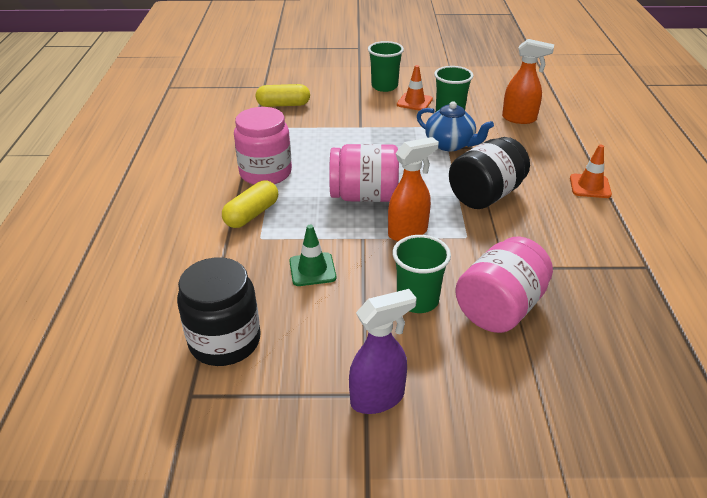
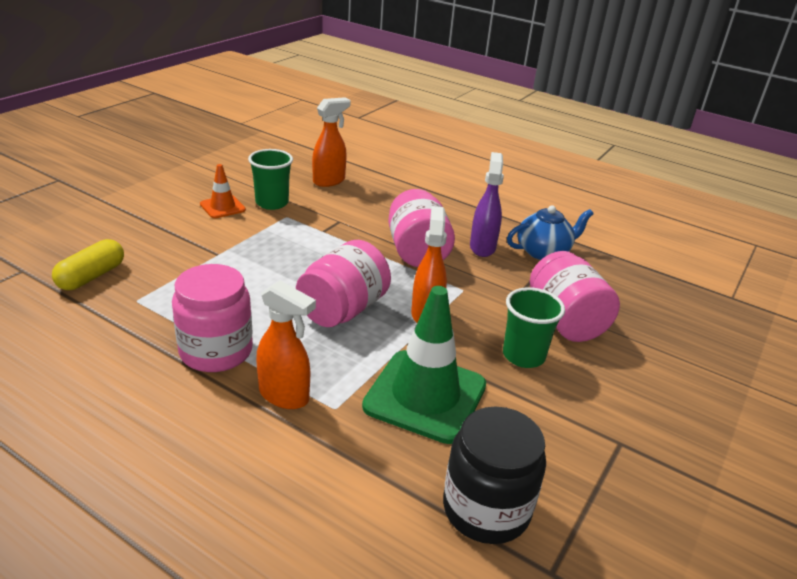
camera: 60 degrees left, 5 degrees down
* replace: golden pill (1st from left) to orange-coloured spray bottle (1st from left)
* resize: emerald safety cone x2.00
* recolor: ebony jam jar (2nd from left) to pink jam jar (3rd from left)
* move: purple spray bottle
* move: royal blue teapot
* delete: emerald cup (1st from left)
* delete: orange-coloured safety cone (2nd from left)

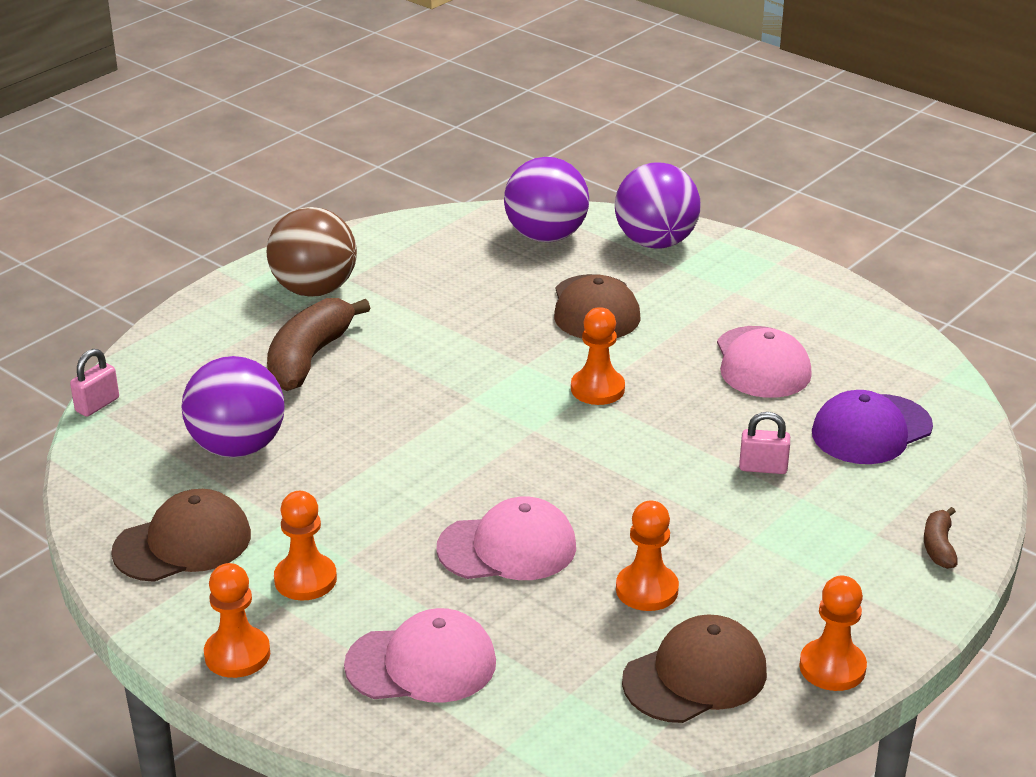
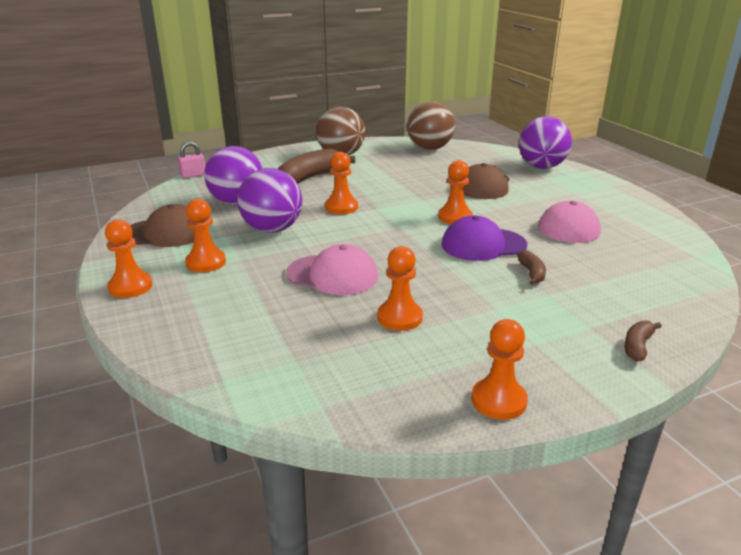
camera: 25 degrees right, 5 degrees down
* move: purple play ball (2nd from left)
* insert: orange-coloured chess pawn (3rd from left)
* insert: dark brown play ball (2nd from left)
* move: purple baseball cap
* replace: pink lock (2nd from left) to dark brown banana (2nd from left)
* delete: pink baseball cap (1st from left)
* delete: dark brown baseball cap (3rd from left)

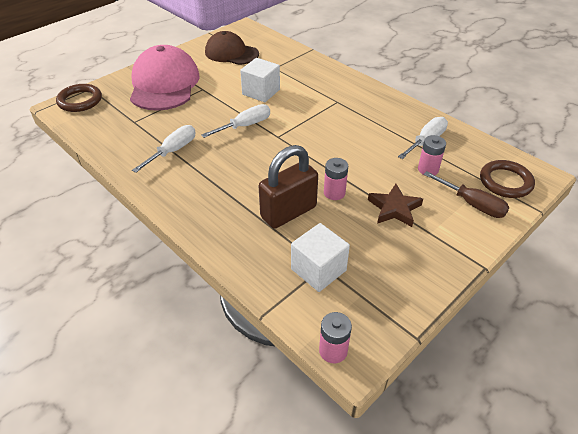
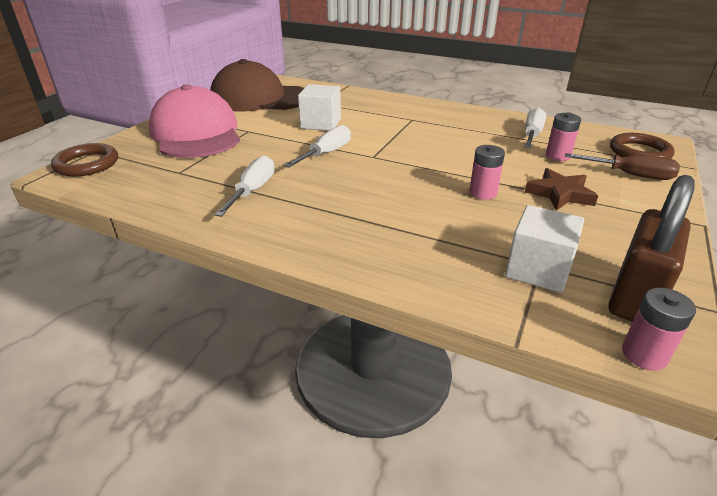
camera: 20 degrees left, 10 degrees down
* resize: dark brown baseball cap x1.52
* move: dark brown lock

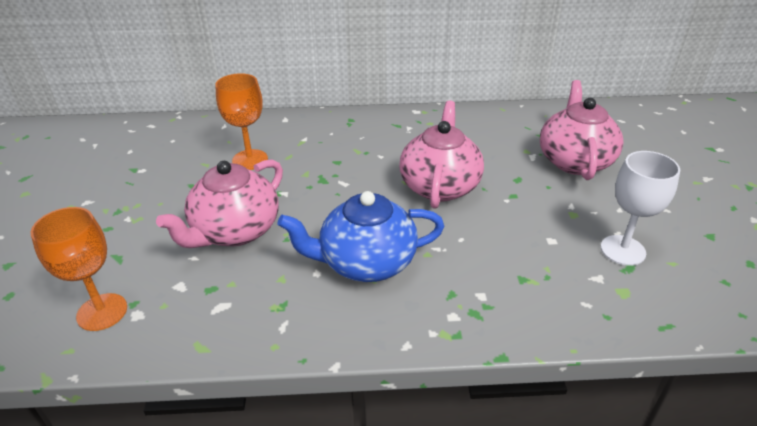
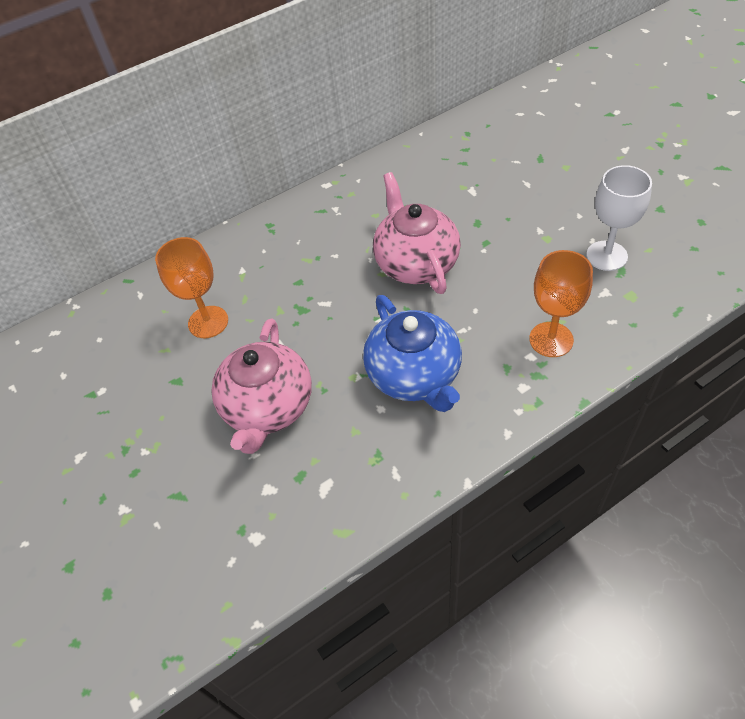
camera: 25 degrees left, 15 degrees up
* rotate: royal blue teapot 75 degrees counterclockwise
* move: orange-coloured wine glass (1st from left in the first image) to orange-coloured wine glass (2nd from left)
* delete: pink teapot (3rd from left)

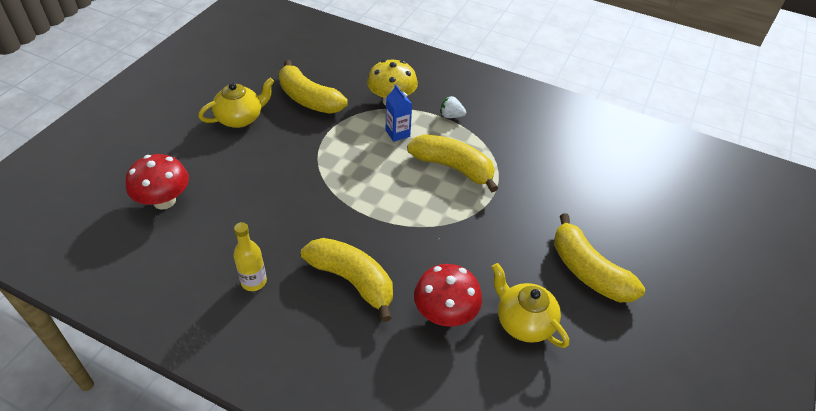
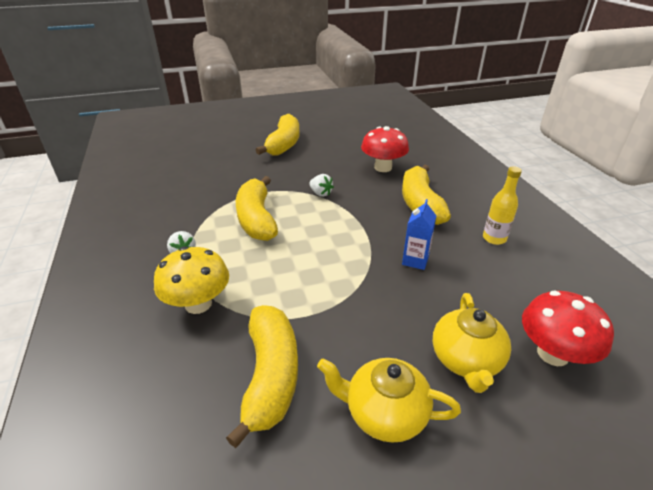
camera: 130 degrees left, 10 degrees down
* insert: snow-white toy strawberry (2nd from left)
* move: royal blue juice carton
* move: golden teapot (2nd from left)

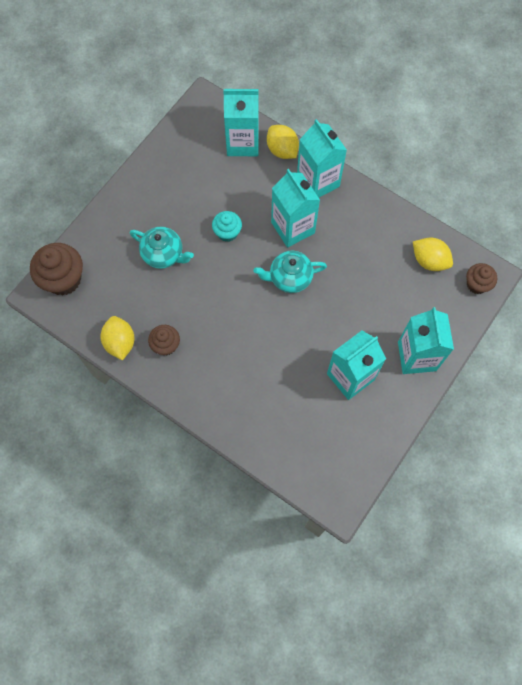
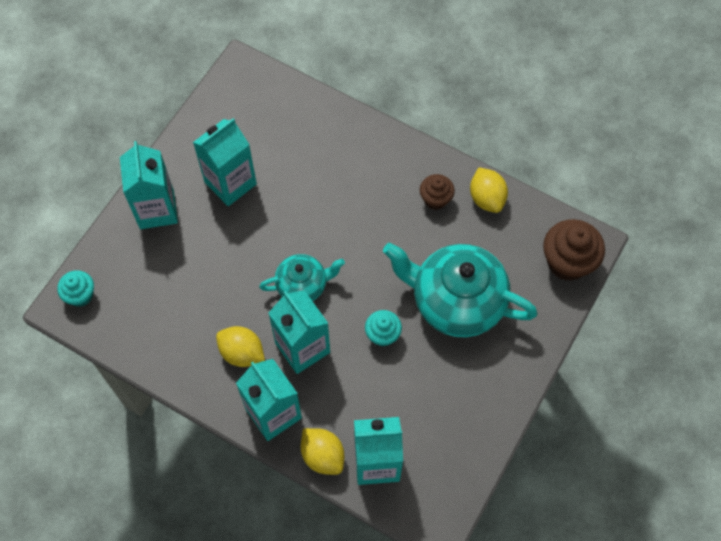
camera: 175 degrees right, 5 degrees down
* recolor: dark brown muffin (3rd from left) to aqua muffin (1st from left)
* move: golden toy lemon (3rd from left in the first image) to golden toy lemon (1st from left)
* resize: aqua teapot (1st from left in the first image) x1.82

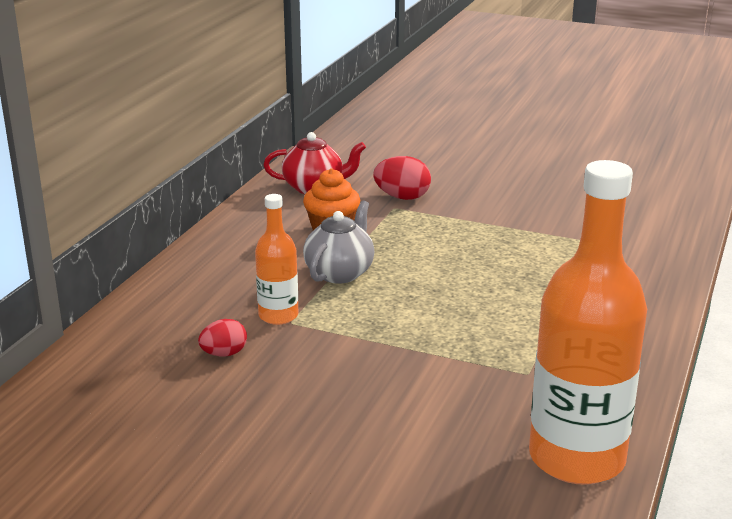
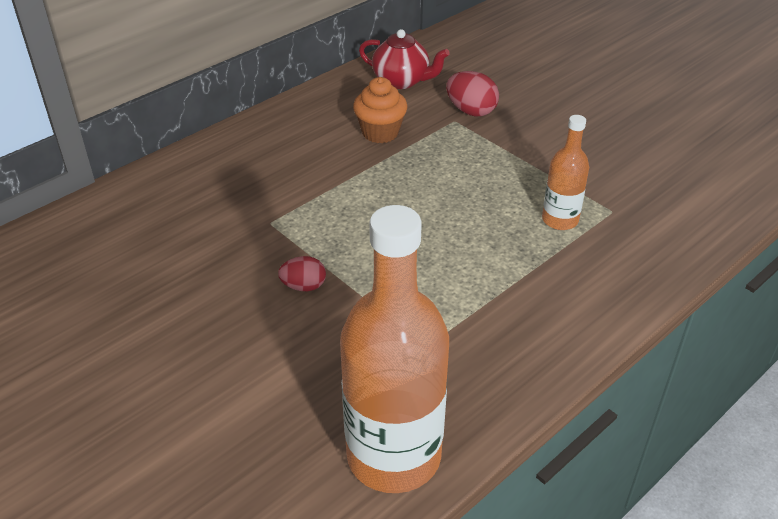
camera: 25 degrees right, 15 degrees up
* move: red toy egg (1st from left)
* move: orange-coloured flask (1st from left in the first image) to orange-coloured flask (2nd from left)
* delete: grey teapot

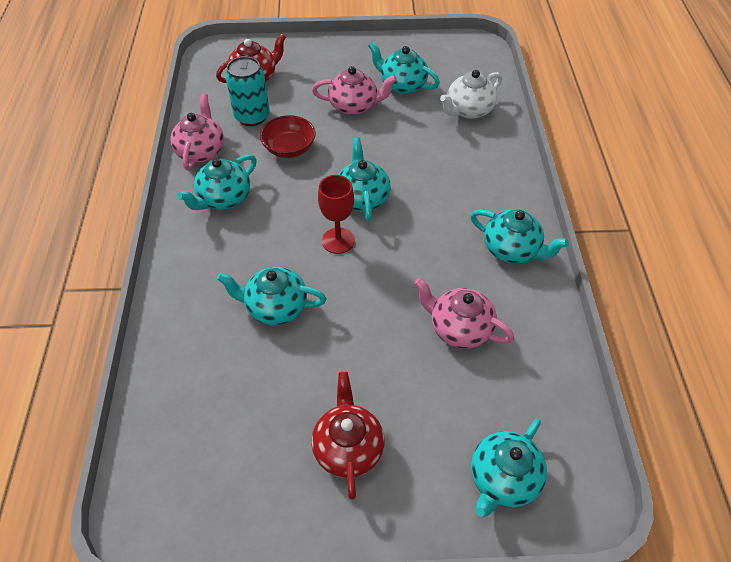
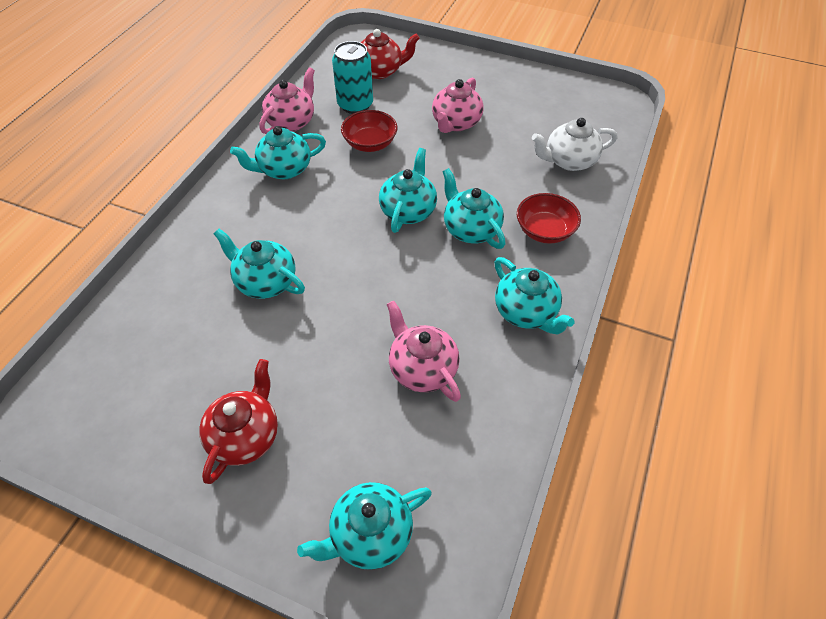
camera: 25 degrees right, 0 degrees up
* rotate: pink teapot (2nd from left in the first image) 90 degrees clockwise
* move: aqua teapot (4th from left in the first image) to aqua teapot (5th from left)
* insert: red bowl (2nd from left)
* delete: red wine glass

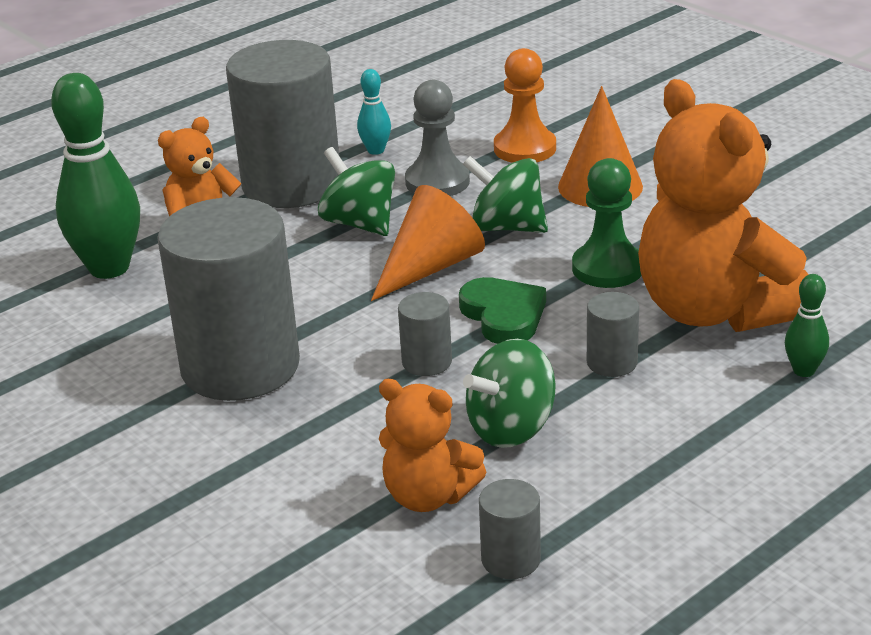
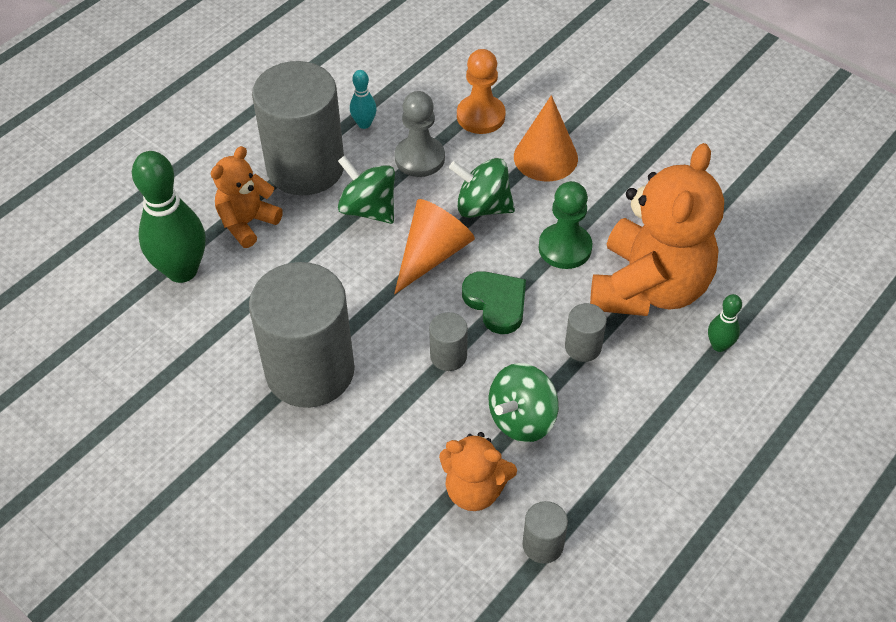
camera: 10 degrees left, 20 degrees up
* rotate: orange-coloured teddy (3rd from left) 120 degrees counterclockwise

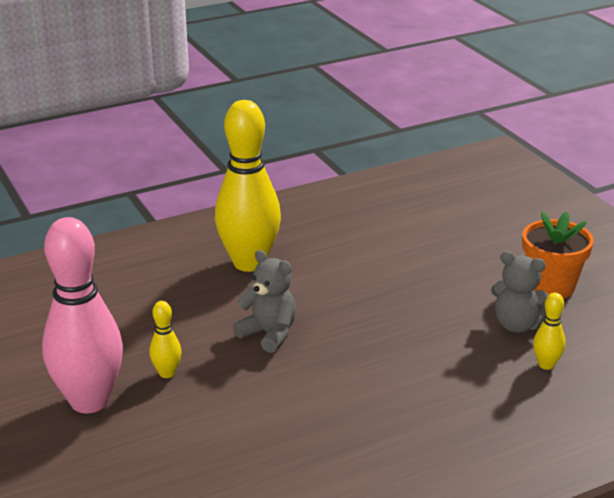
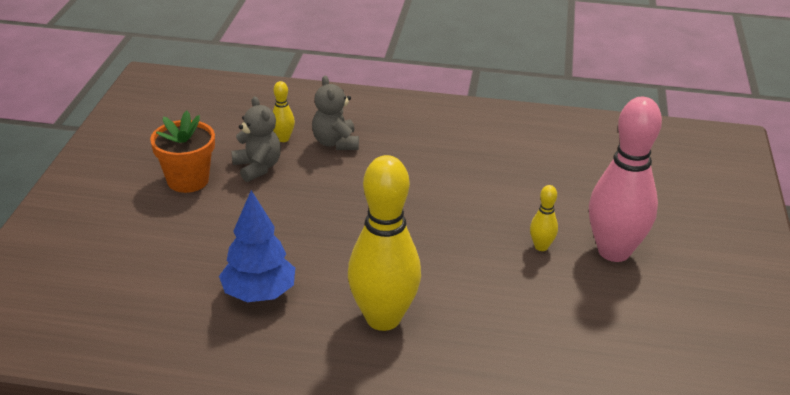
camera: 145 degrees left, 5 degrees up
* insert: royal blue tree
* move: grey teddy (1st from left in the first image) to grey teddy (2nd from left)

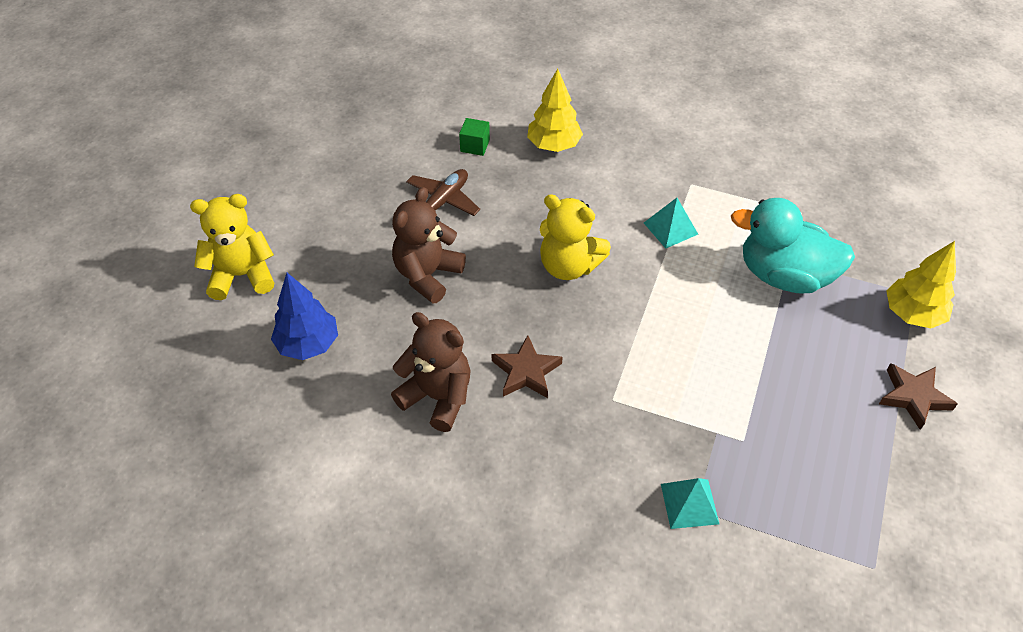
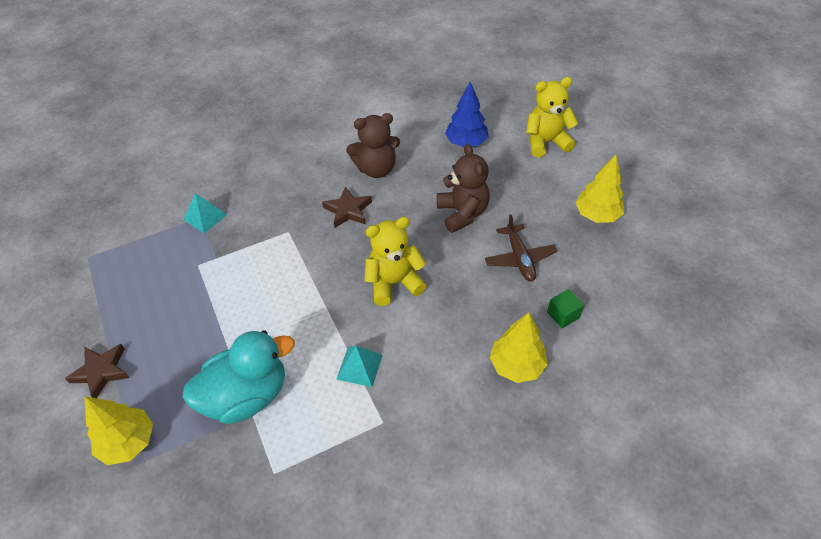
camera: 135 degrees right, 0 degrees up
* rotate: golden teddy (1st from left in the first image) 135 degrees counterclockwise
* insert: golden tree (3rd from left)

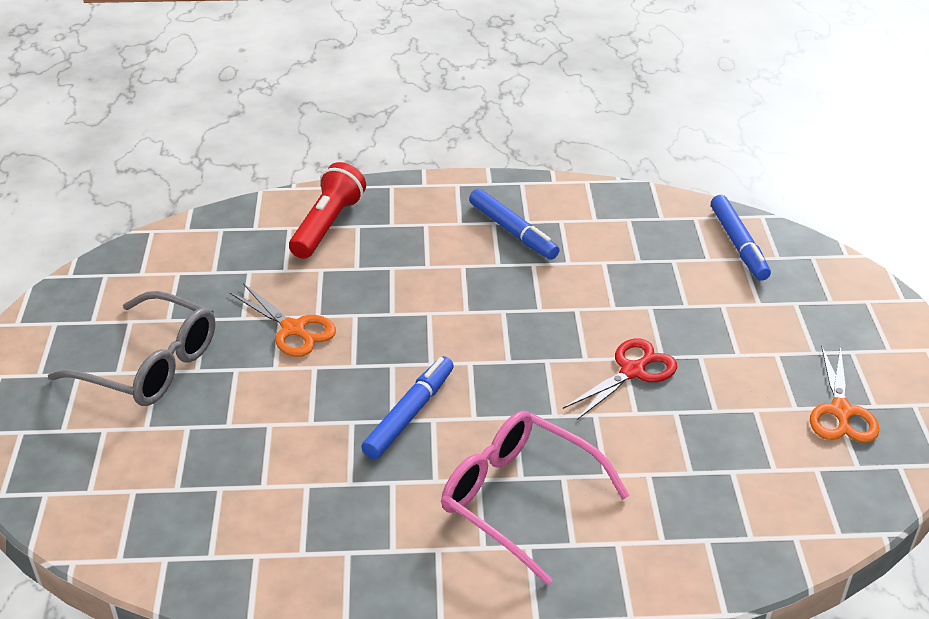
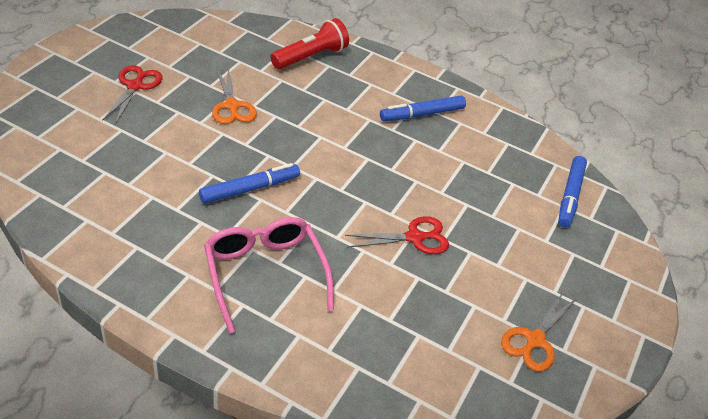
camera: 25 degrees right, 5 degrees up
* replace: grey eyeglasses to red pair of scissors (1st from left)
* rotate: royal blue marker (2nd from left) 75 degrees clockwise

